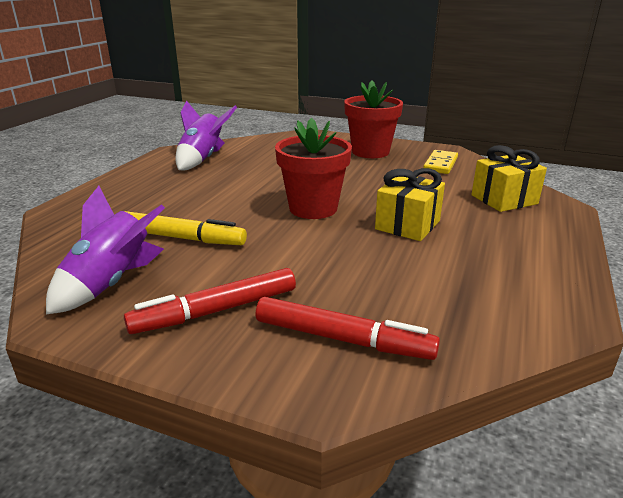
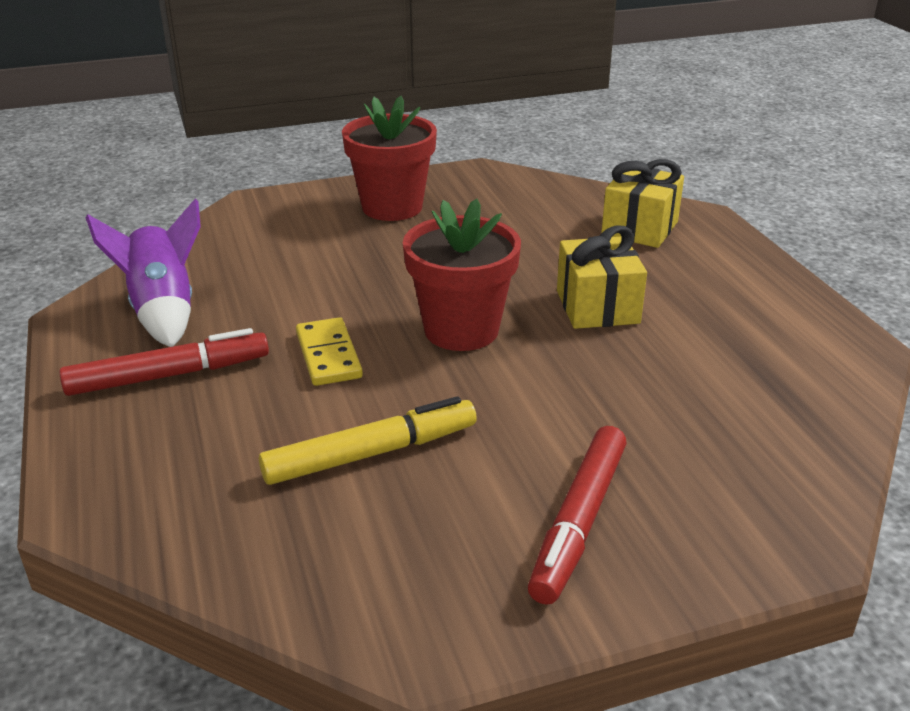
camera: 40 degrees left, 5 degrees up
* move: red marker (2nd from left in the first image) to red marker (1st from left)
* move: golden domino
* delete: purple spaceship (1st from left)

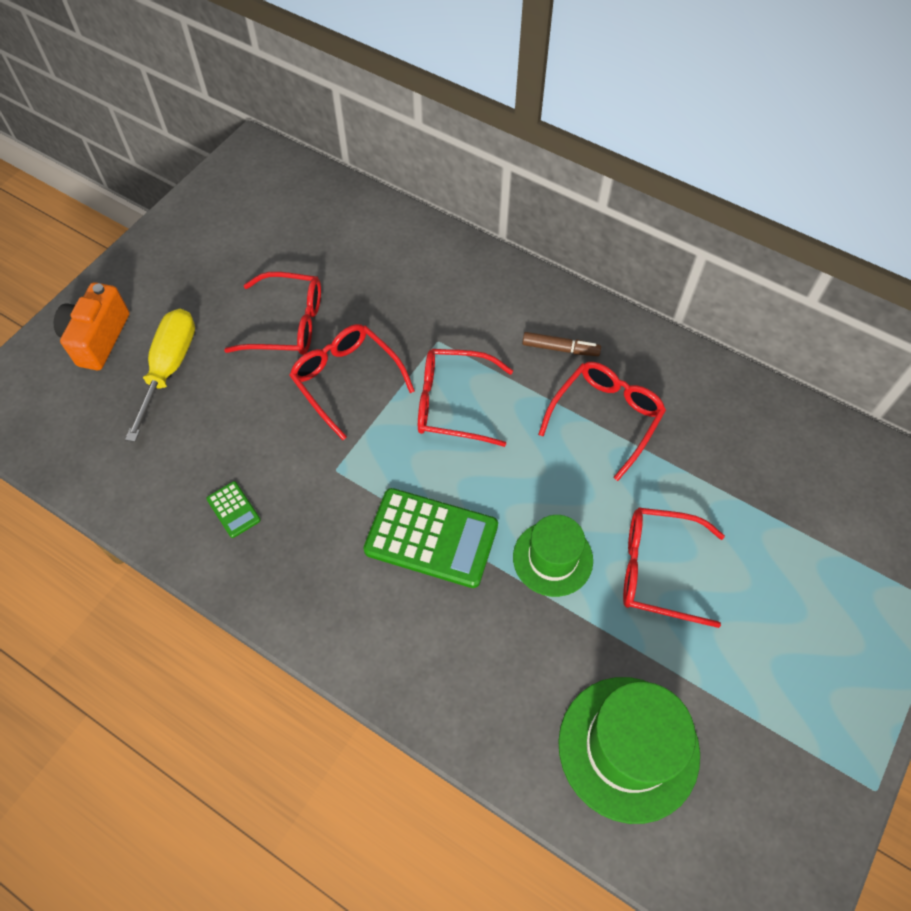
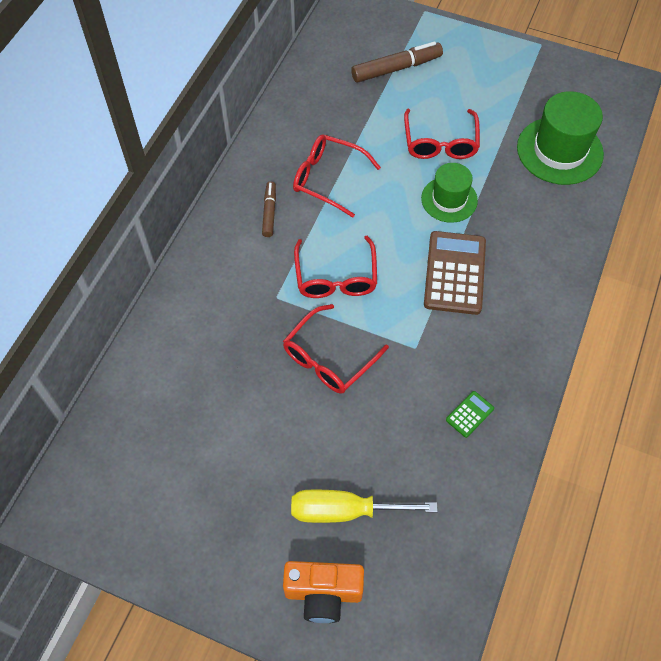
camera: 100 degrees left, 0 degrees up
* insert: dark brown marker (2nd from left)
* recolor: emerald pocket calculator (2nd from left) to dark brown pocket calculator
* delete: red eyeglasses (1st from left)

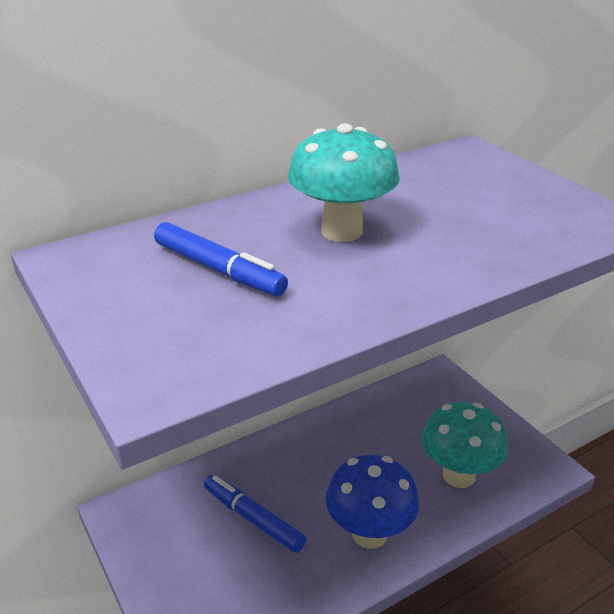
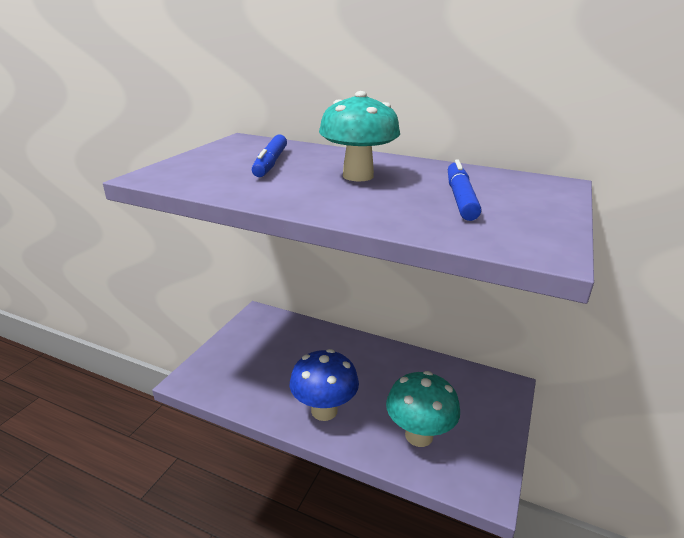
camera: 55 degrees right, 5 degrees down
* move: royal blue marker (2nd from left)

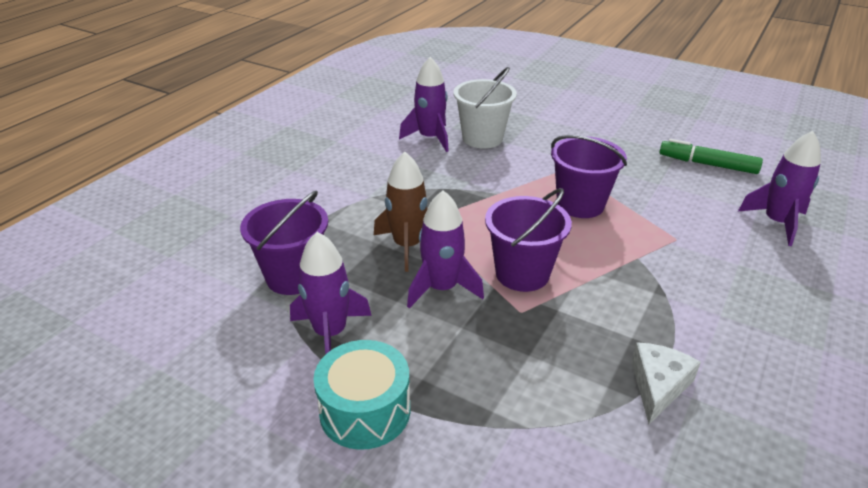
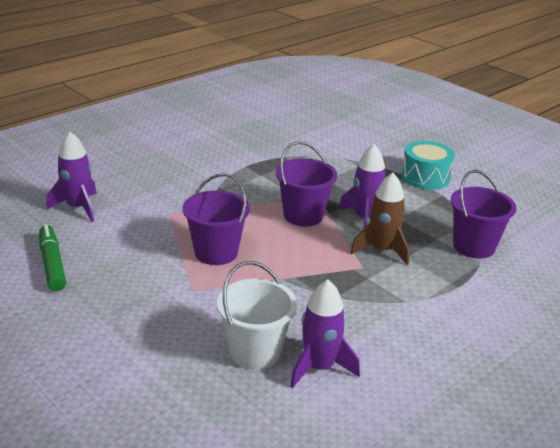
camera: 165 degrees left, 5 degrees down
* rotate: emerald marker 150 degrees counterclockwise
* delete: purple spaceship (1st from left)
* delete: snow-white piece of cheese

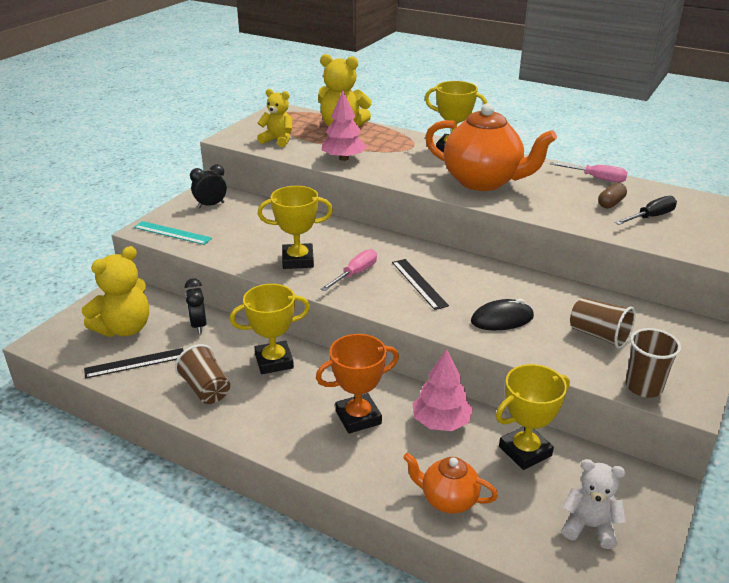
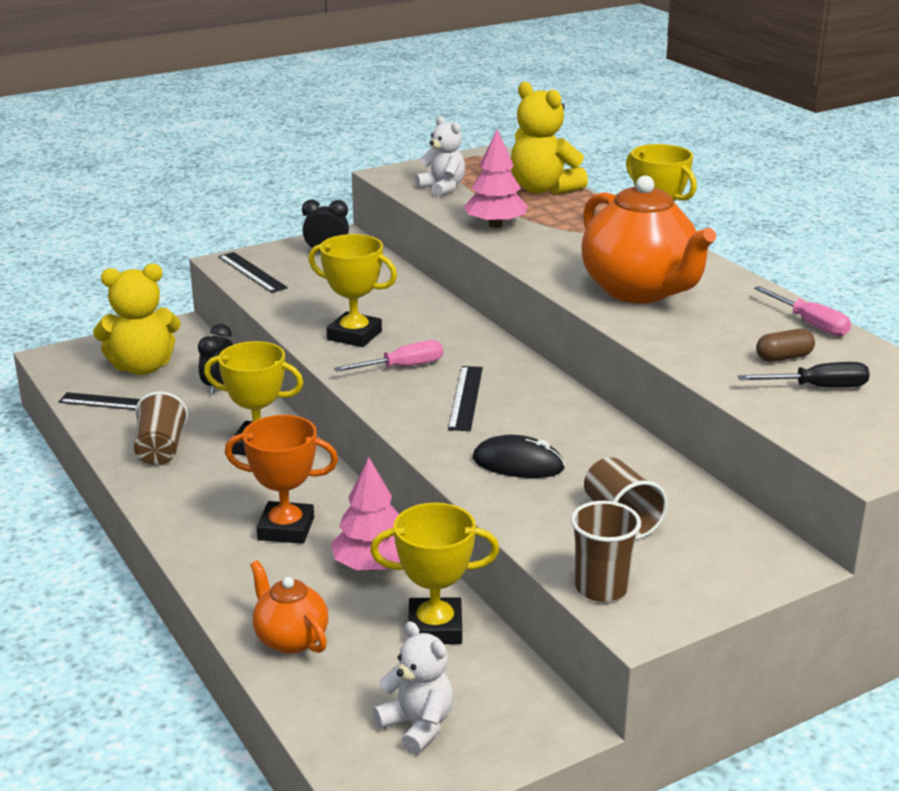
camera: 30 degrees right, 5 degrees down
* recolor: aqua ruler to ebony ruler (2nd from left)
* recolor: golden teddy (2nd from left) to snow-white teddy (2nd from left)

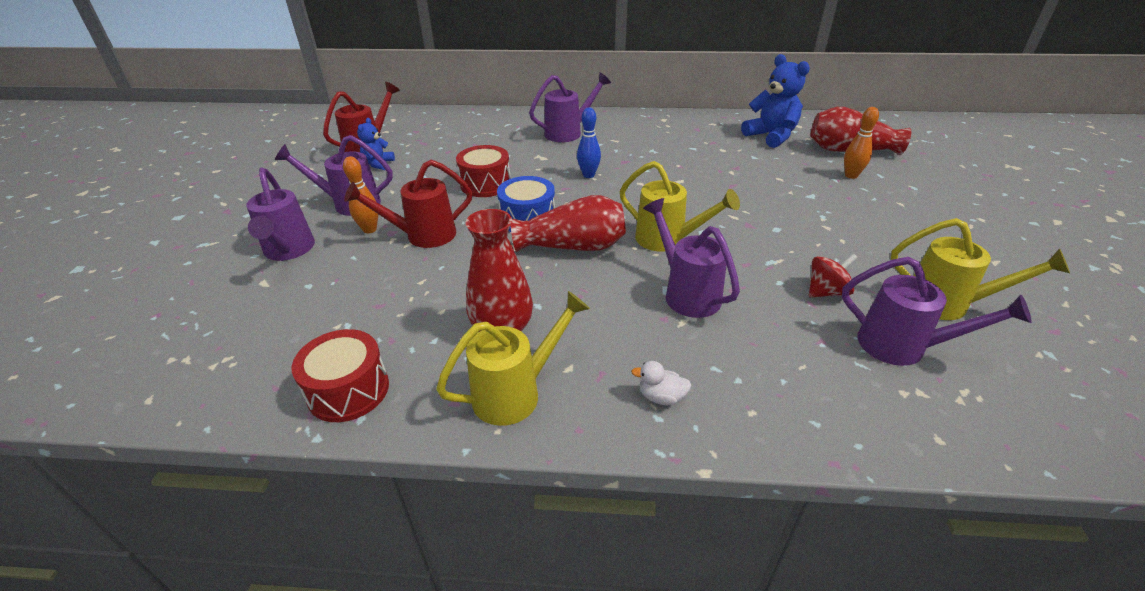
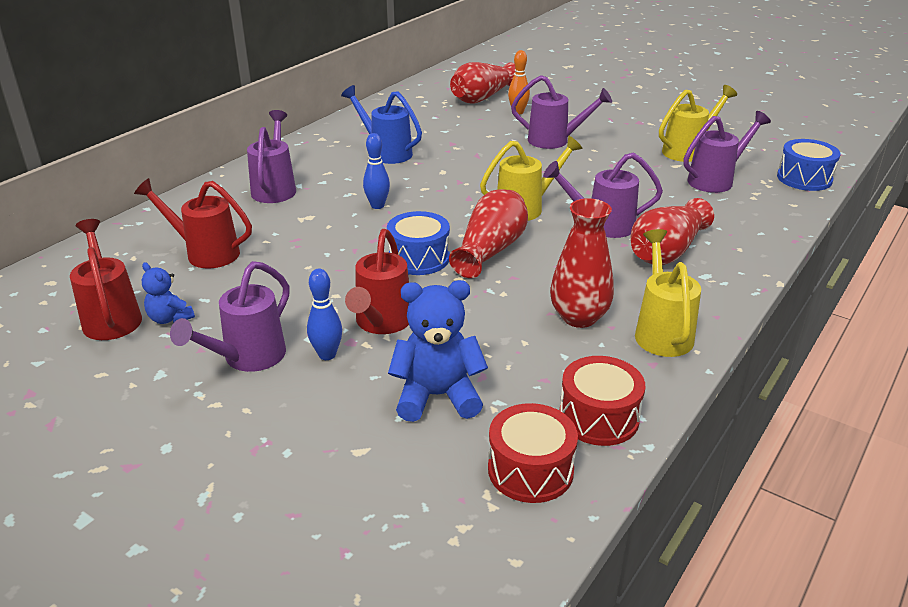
camera: 60 degrees left, 5 degrees down
* insert: red sprinkling can (2nd from left)
* recolor: orange-coloured tenpin (1st from left) to royal blue tenpin (1st from left)
* insert: royal blue sprinkling can
* move: royal blue teddy (2nd from left)
* move: red snare drum (2nd from left in the first image) to red snare drum (1st from left)
* move: purple sprinkling can (1st from left in the first image) to purple sprinkling can (3rd from left)
* insert: red flower vase (4th from left)
* insert: royal blue snare drum (2nd from left)
* delete: snow-white duck
* delete: red toy top

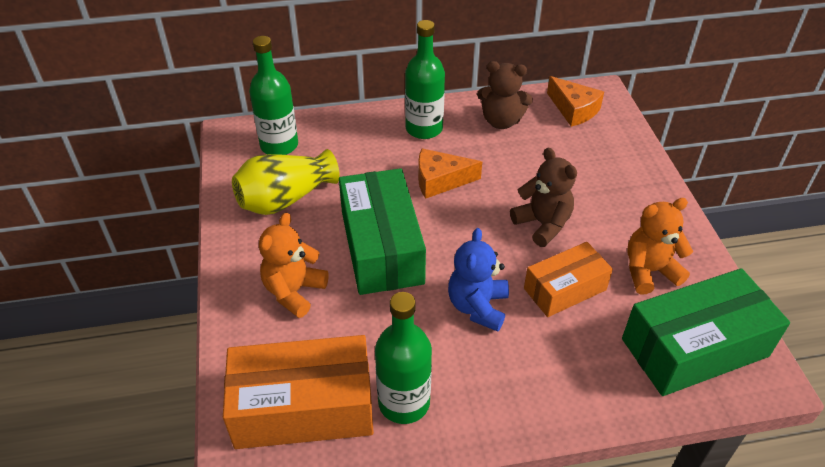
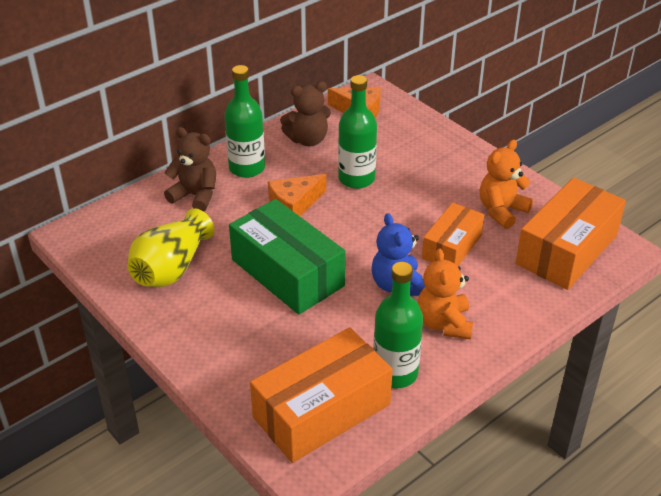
camera: 30 degrees left, 5 degrees down
* move: dark brown teddy (2nd from left in the first image) to dark brown teddy (1st from left)
* move: emerald flask (1st from left in the first image) to emerald flask (2nd from left)
* move: orange-coloured teddy (1st from left)
* recolor: emerald box (2nd from left) to orange-coloured box (3rd from left)

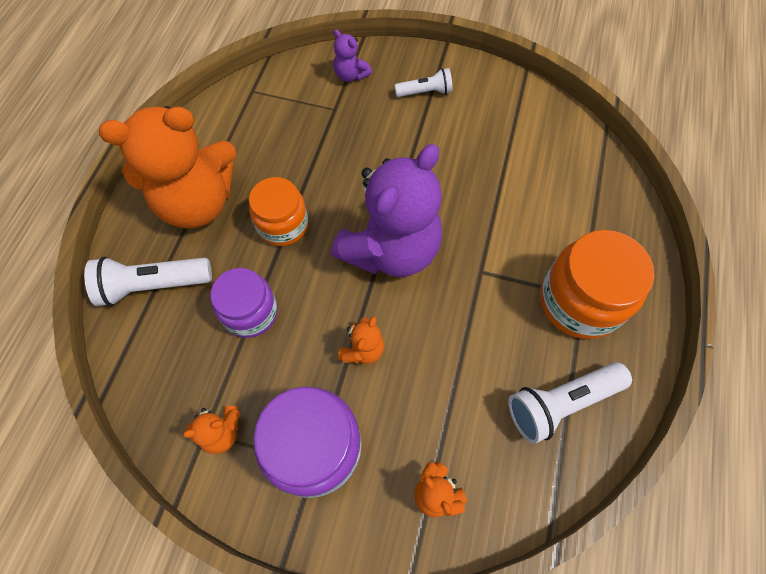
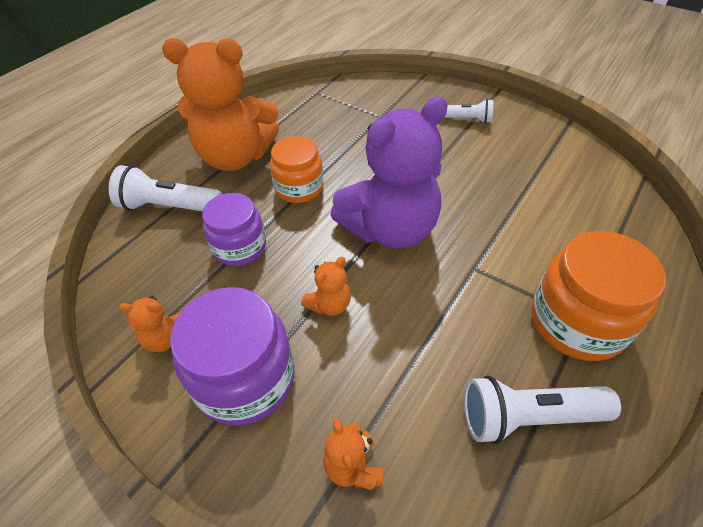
camera: 20 degrees right, 15 degrees down
* delete: purple teddy (1st from left)

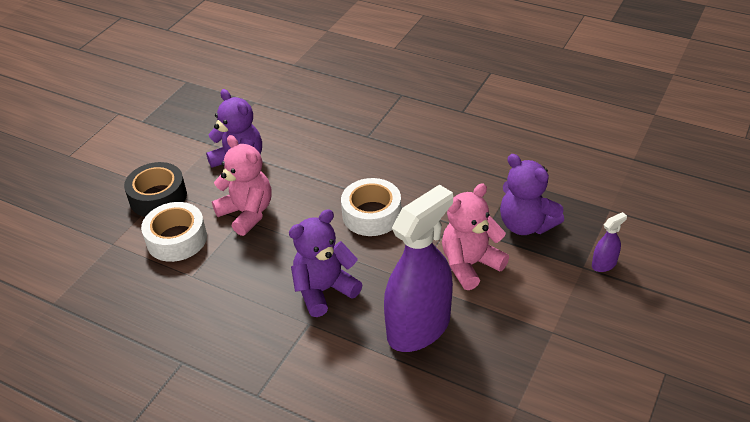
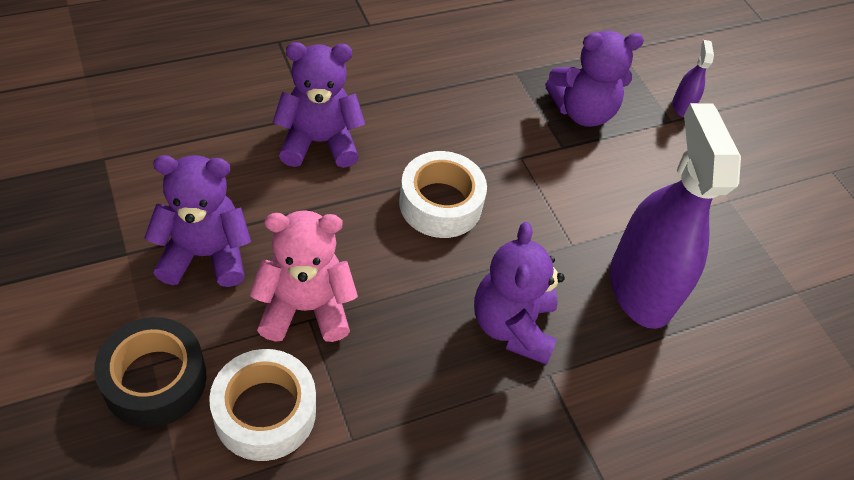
camera: 60 degrees left, 10 degrees up
* insert: purple teddy (2nd from left)
* delete: pink teddy (2nd from left)

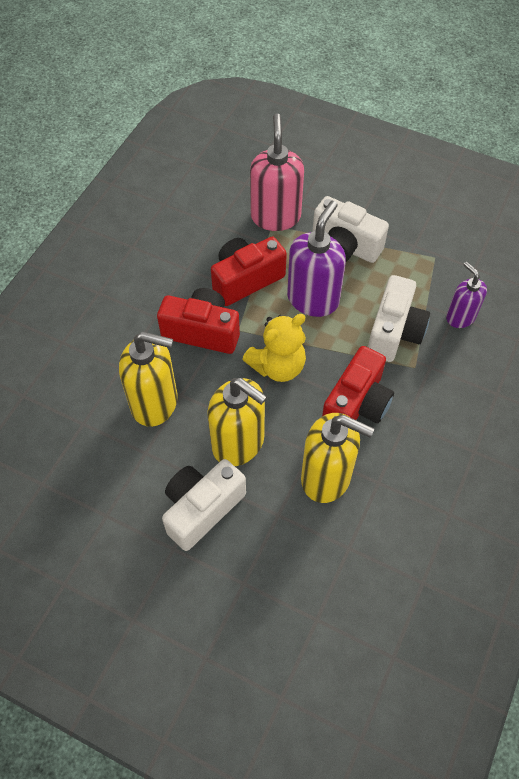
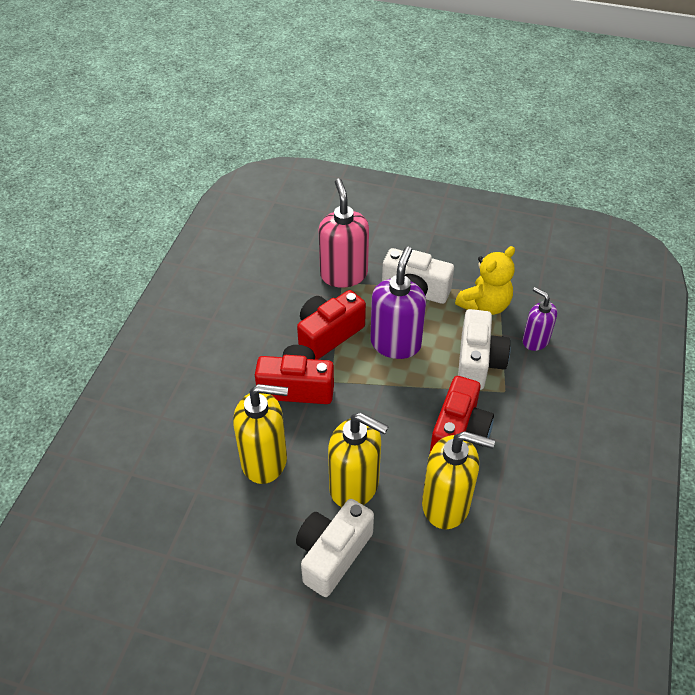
camera: 10 degrees left, 10 degrees down
* move: golden teddy

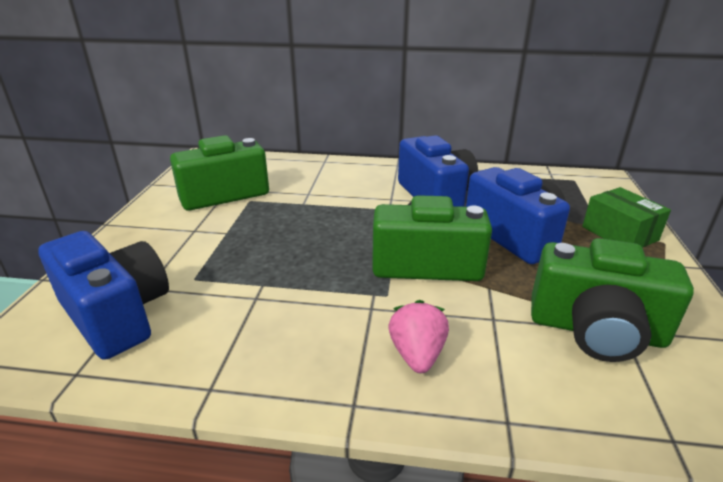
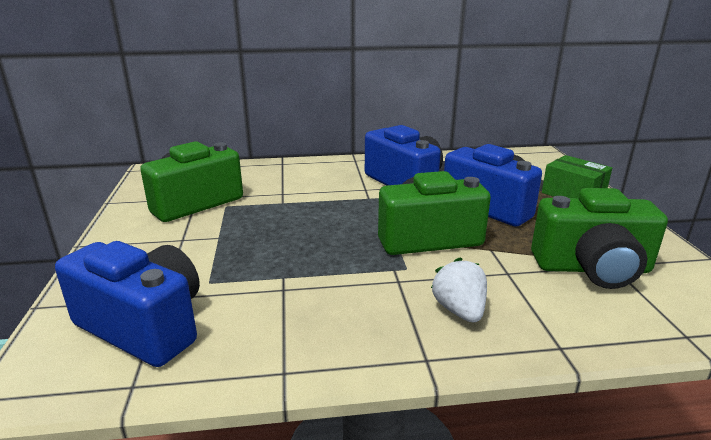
camera: 15 degrees left, 5 degrees down
* recolor: pink toy strawberry to snow-white toy strawberry

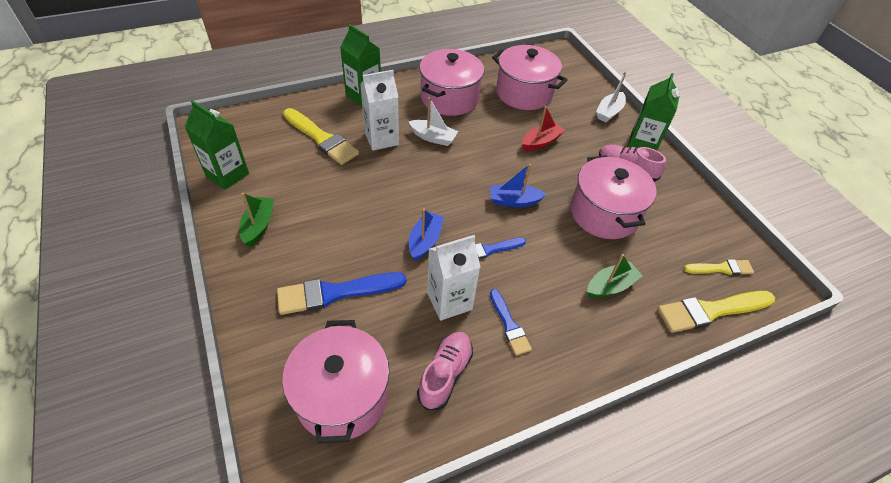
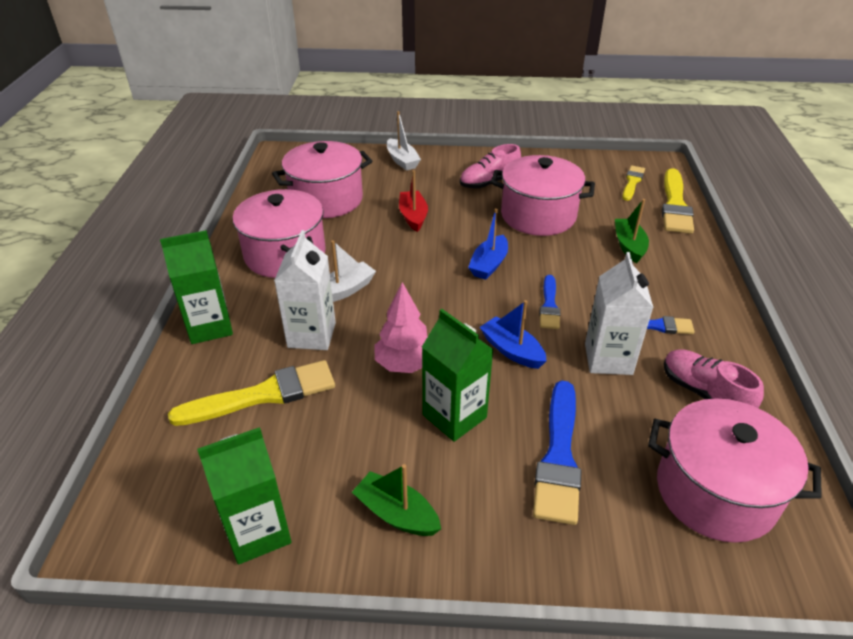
camera: 60 degrees left, 10 degrees down
* insert: pink tree
* move: emerald juice carton (3rd from left)

